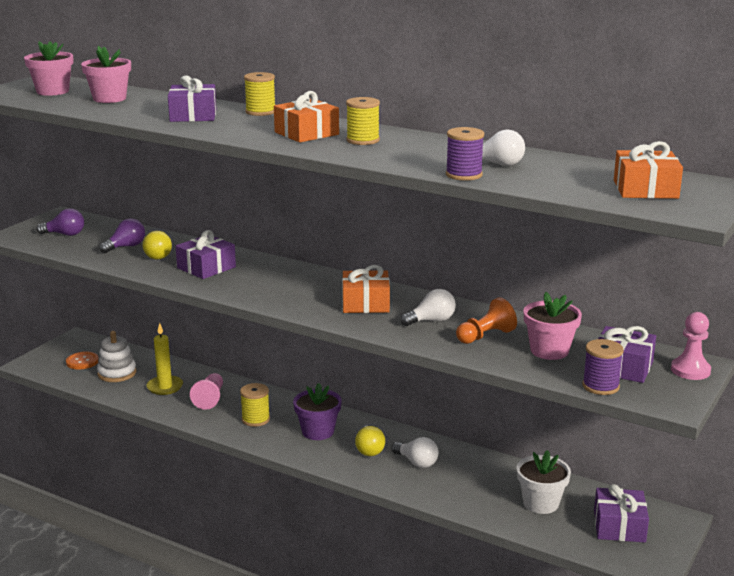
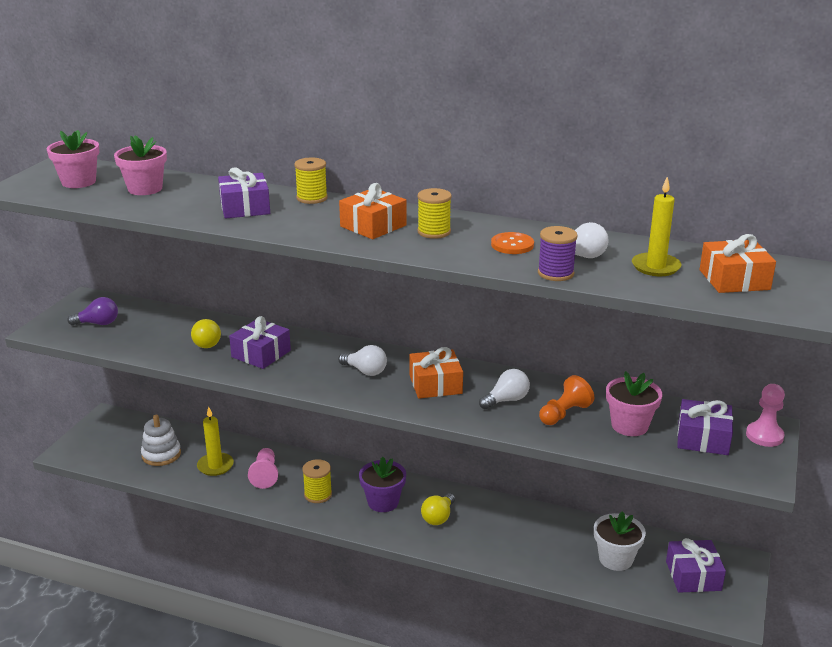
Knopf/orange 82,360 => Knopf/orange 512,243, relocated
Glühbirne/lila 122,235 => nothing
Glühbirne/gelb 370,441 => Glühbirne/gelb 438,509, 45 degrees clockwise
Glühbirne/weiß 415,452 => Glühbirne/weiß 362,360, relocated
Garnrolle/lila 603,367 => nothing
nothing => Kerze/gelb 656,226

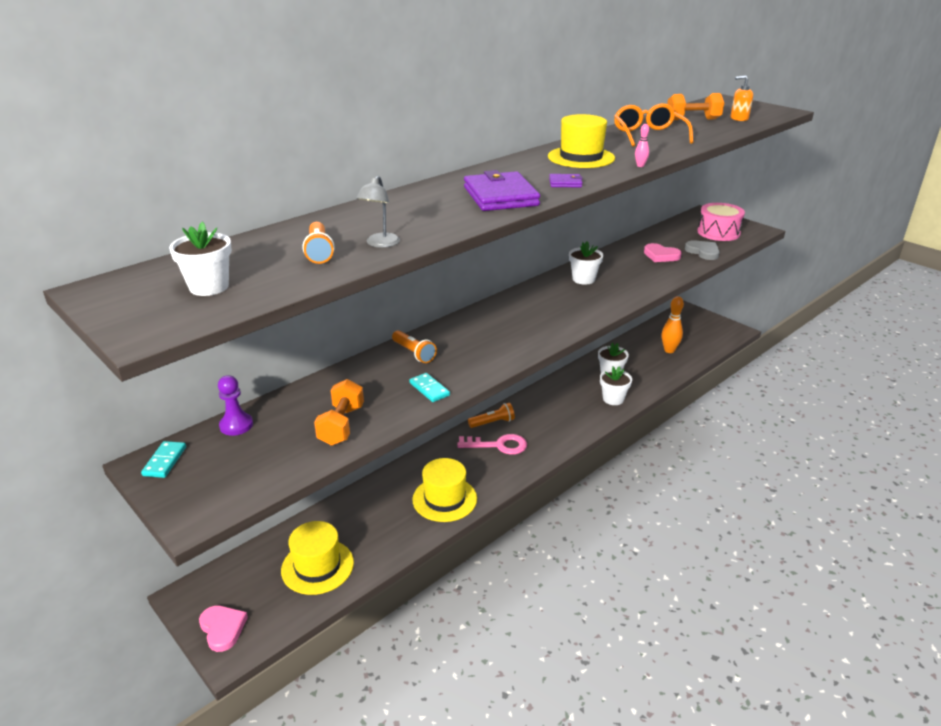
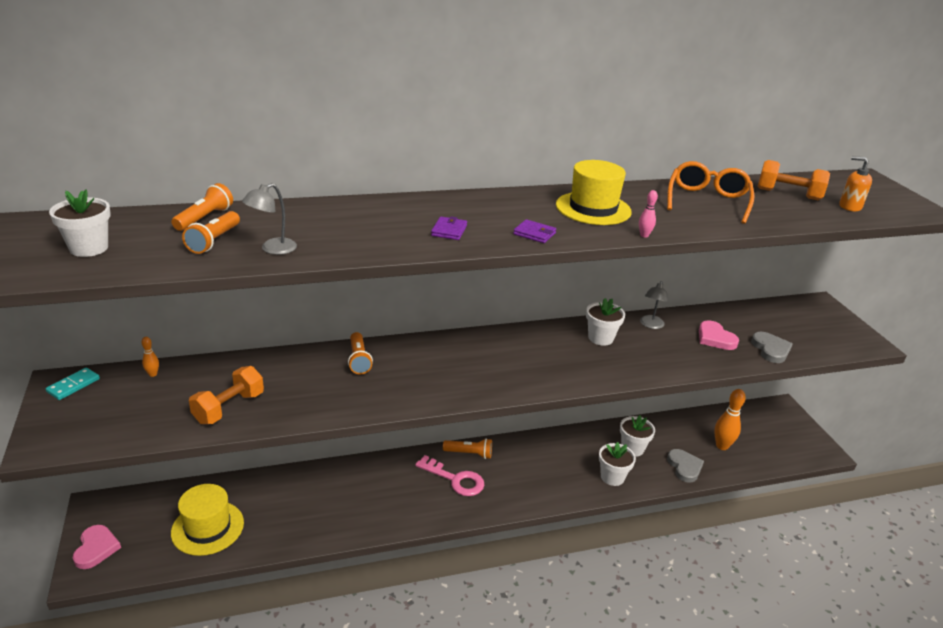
Bauer/lila 235,405 => Bowlingkegel/orange 150,357
Dominostein/türkis 429,387 => nothing
Hut/gelb 444,490 => nothing
Geldbörse/lila 502,190 => Geldbörse/lila 449,228, x0.45
Trommel/rosa 721,222 => nothing
nothing => Taschenlampe/orange 202,207
nothing => Lampe/grau 654,305
nothing => Herz/grau 685,465

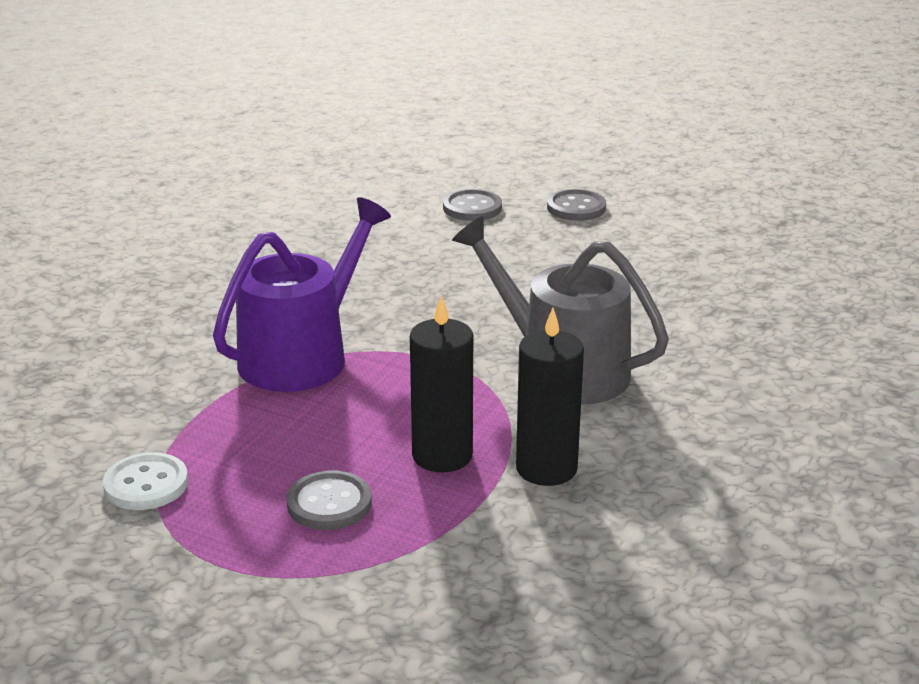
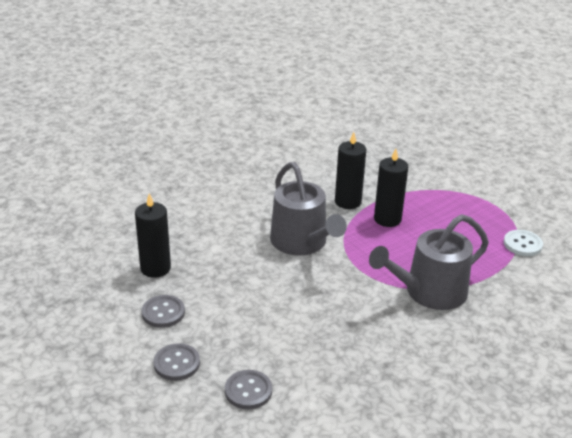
Gießkanne/lila 302,294 => Gießkanne/grau 429,262
Knopf/grau 329,500 => Knopf/grau 163,311, relocated
nothing => Kerze/schwarz 153,235

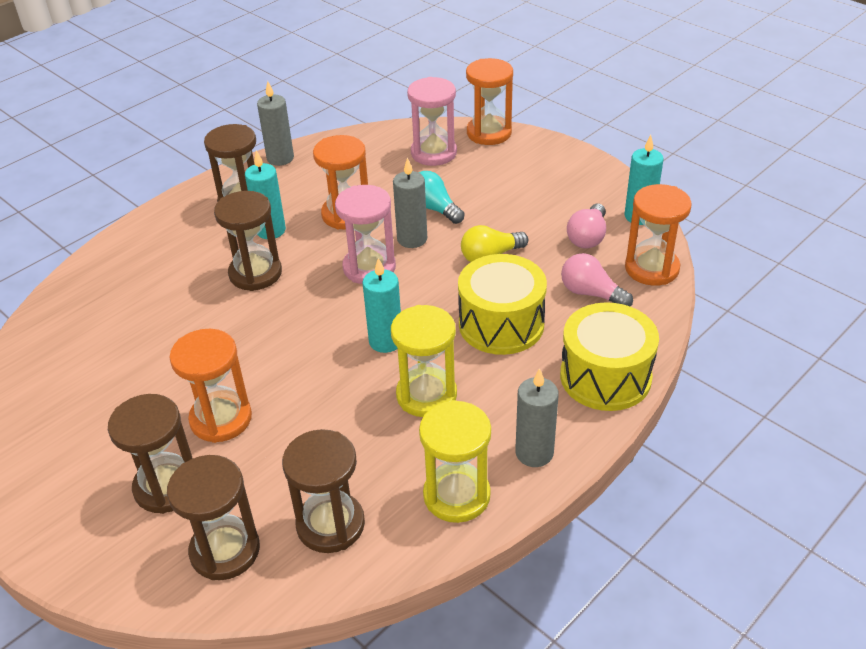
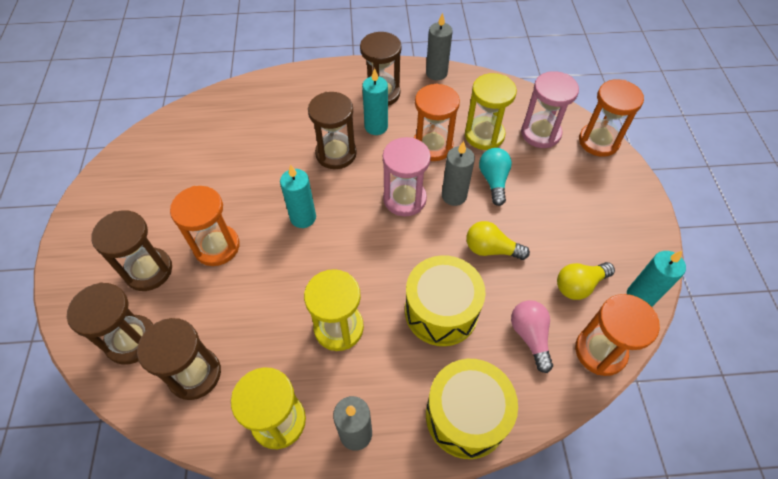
Kerze/türkis 381,305 => Kerze/türkis 298,196, relocated
Glühbirne/rosa 586,226 => Glühbirne/gelb 586,281
nothing => Sanduhr/gelb 491,111

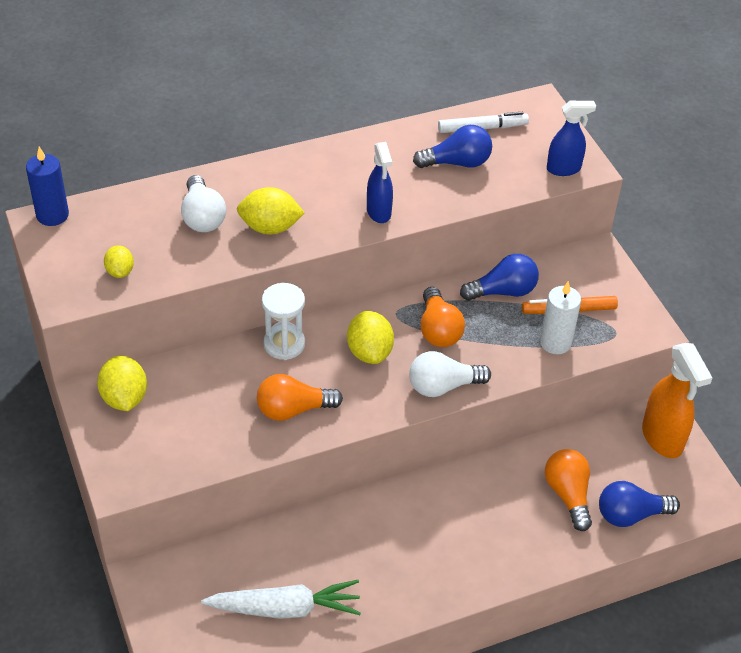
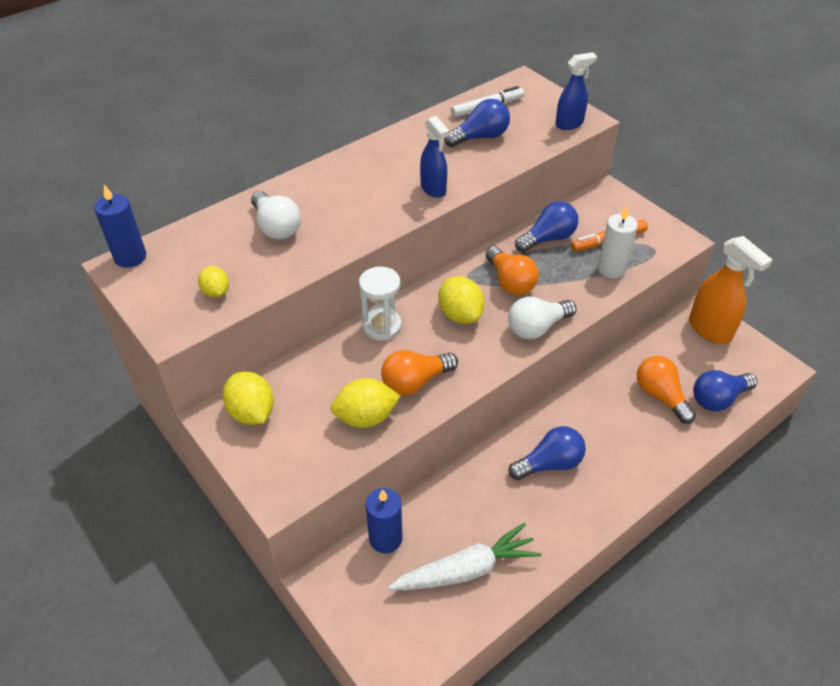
Zitrone/gelb 271,210 => Zitrone/gelb 365,403, relocated
nothing => Kerze/blau 384,520
nothing => Glühbirne/blau 547,453

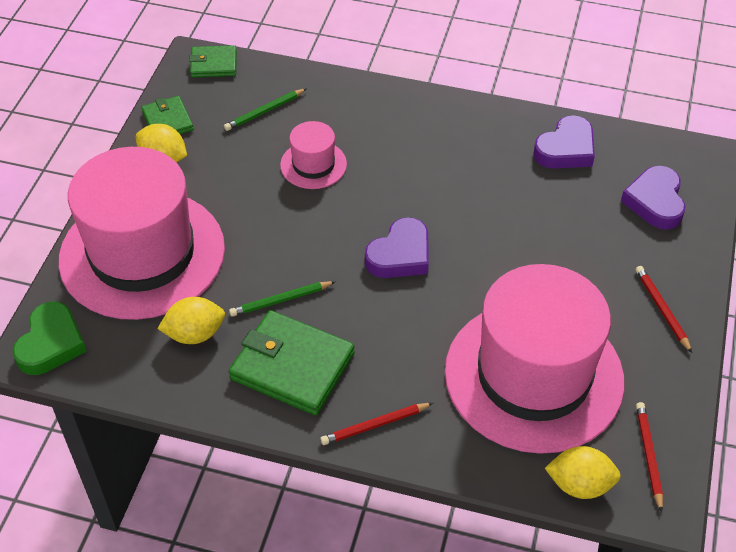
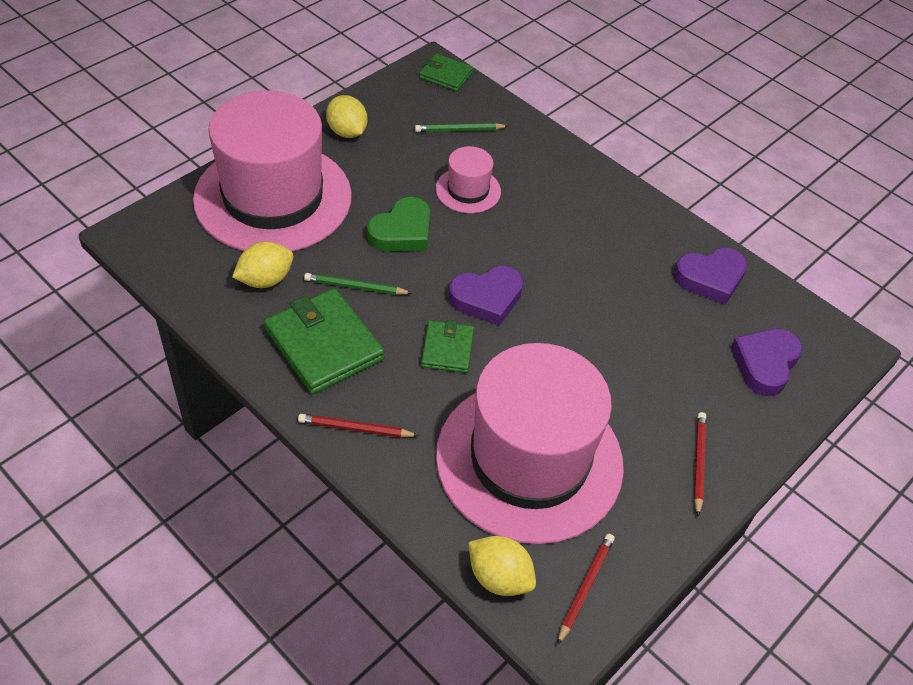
Herz/grün 50,338 => Herz/grün 398,224, relocated
Geldbörse/grün 168,115 => Geldbörse/grün 447,346, relocated
Zitrone/gelb 191,320 => Zitrone/gelb 262,265, 45 degrees counterclockwise

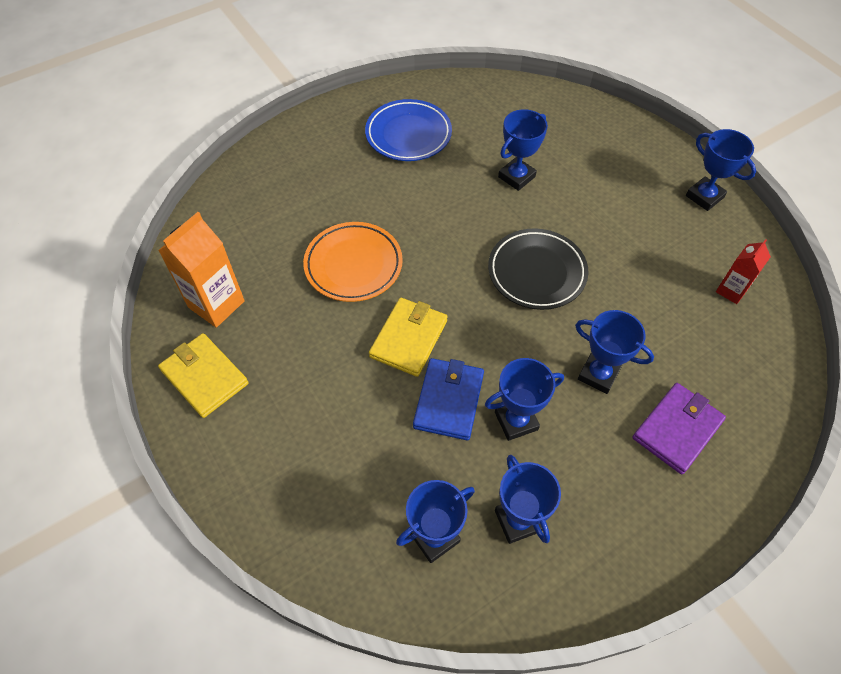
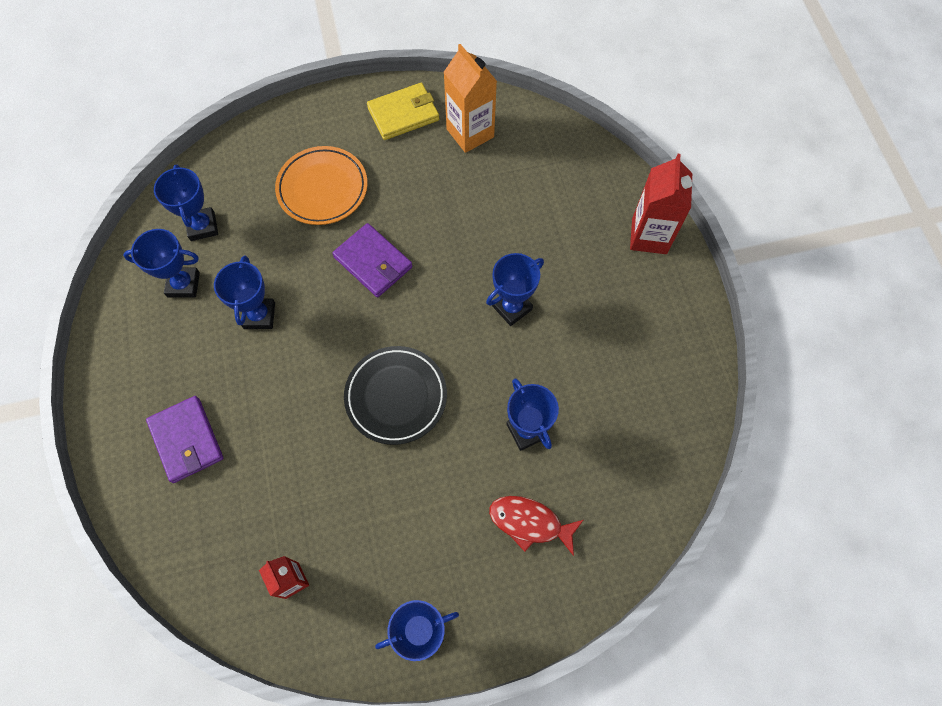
Teller/orange 353,262 => Teller/orange 321,185, relocated
Teller/blau 408,130 => nothing
Geldbörse/gelb 408,337 => Geldbörse/lila 372,260
Geldbörse/blau 448,399 => nothing
Pokal/blau 614,352 => Pokal/blau 515,289, relocated
nothing => Fisch/rot 536,526
nothing => Getränkekarton/rot 661,204

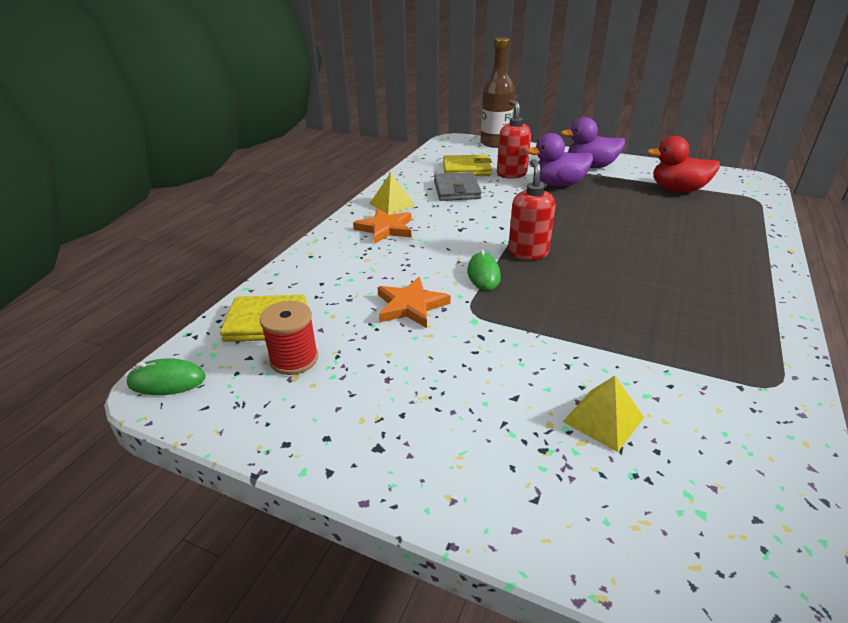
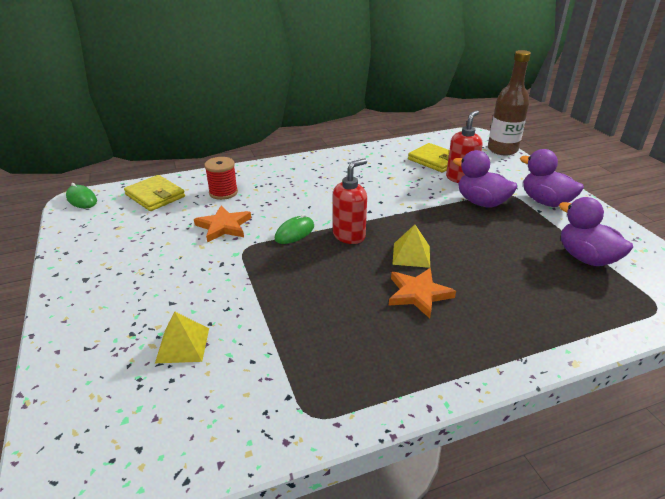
Garnrolle/rot 289,338 => Garnrolle/rot 221,178, relocated
Stern/orange 382,226 => Stern/orange 422,293, relocated
Pyramide/gelb 392,193 => Pyramide/gelb 411,246, relocated
Geldbörse/grau 458,186 => nothing
Ente/rot 683,164 => Ente/lila 596,231

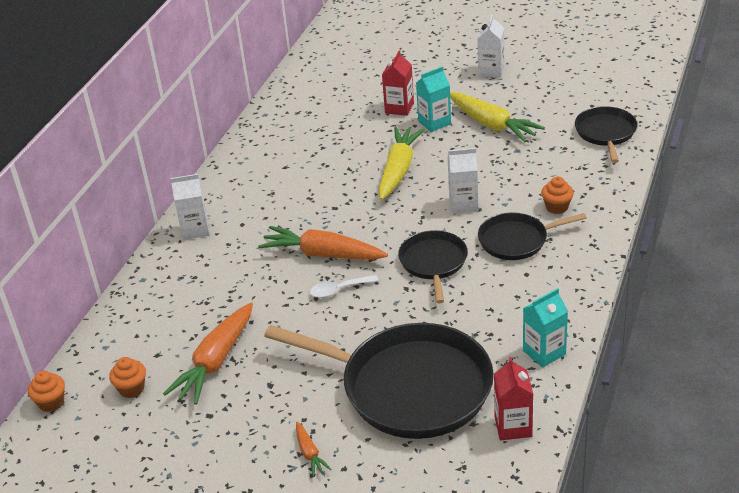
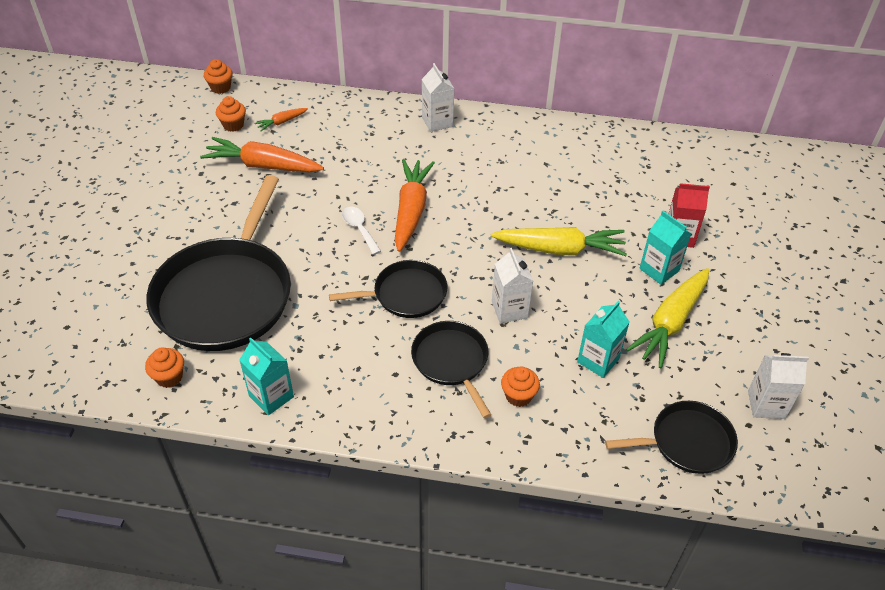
Karotte/orange 313,449 => Karotte/orange 281,119, relocated
Getränkekarton/weiß 490,46 => Getränkekarton/weiß 778,386, relocated
Getränkekarton/rot 513,399 => Muffin/orange 164,367
nothing => Getränkekarton/türkis 603,339

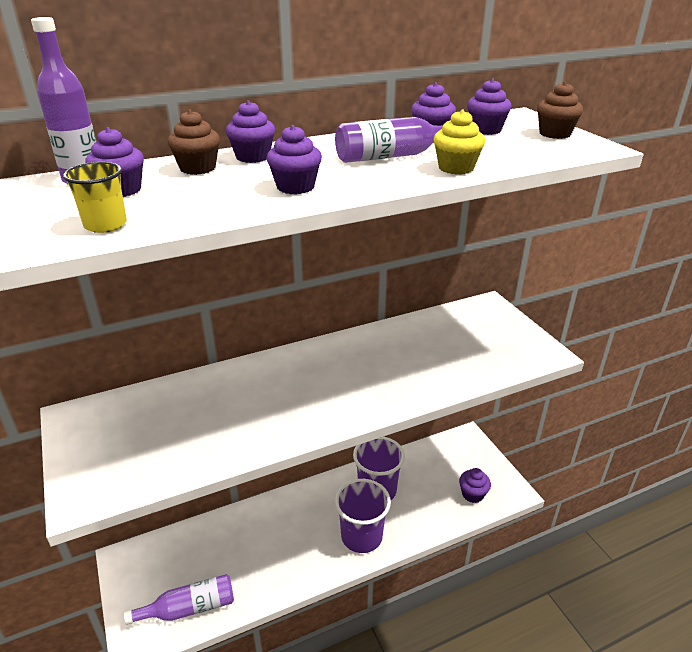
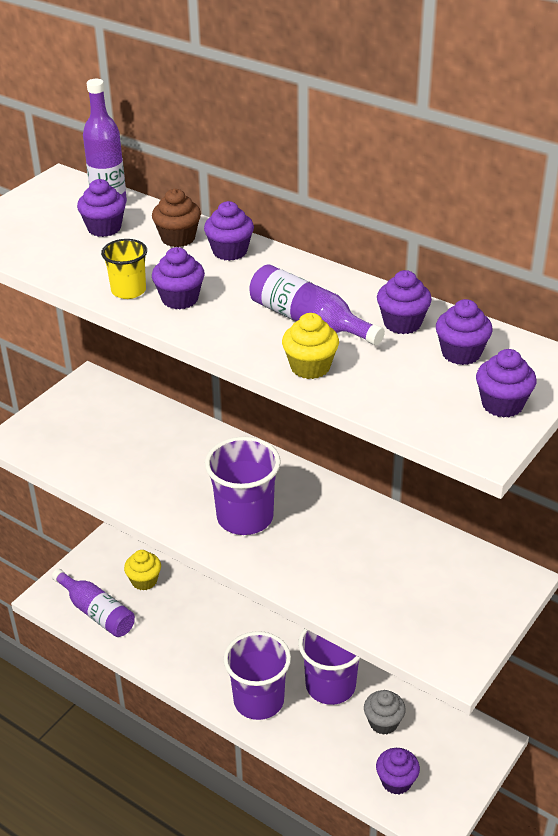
Becher/gelb 95,197 => Becher/gelb 124,269, relocated
Muffin/braun 560,110 => Muffin/lila 506,383
nothing => Muffin/gelb 142,570
nothing => Becher/lila 243,486
nothing => Muffin/grau 385,712

